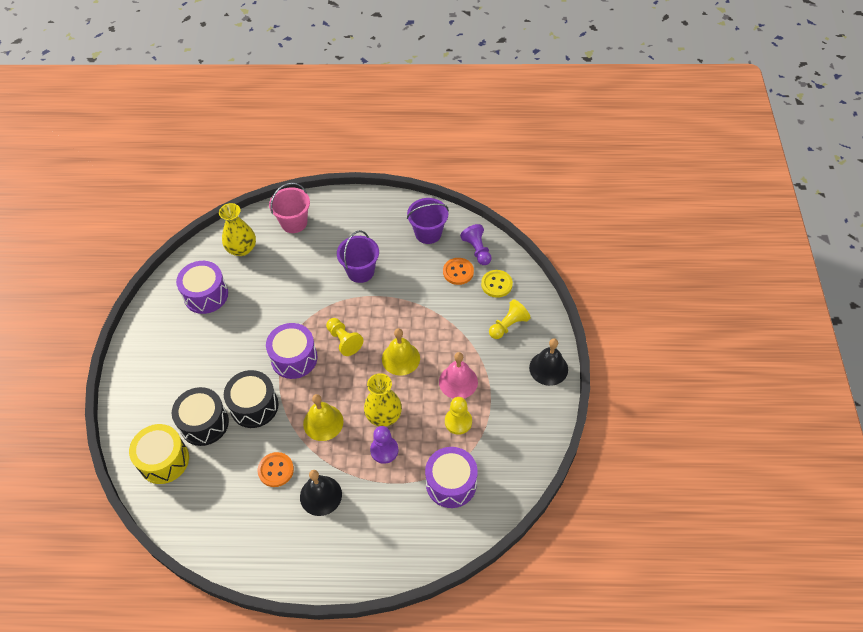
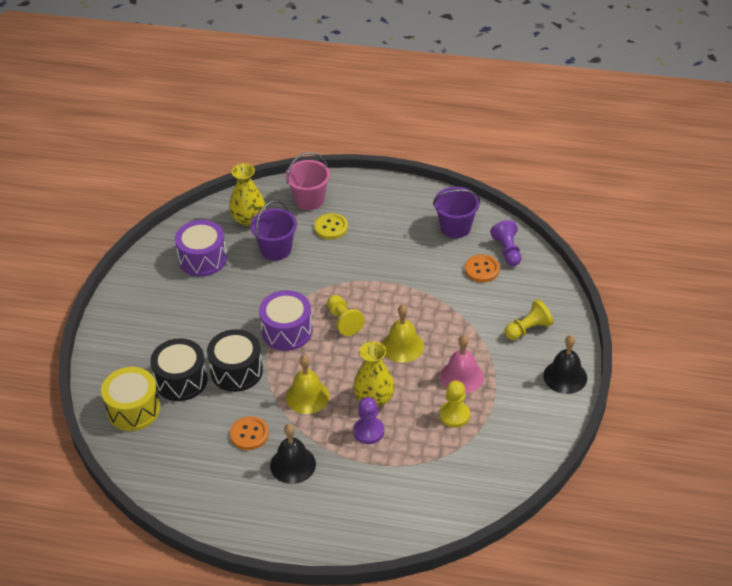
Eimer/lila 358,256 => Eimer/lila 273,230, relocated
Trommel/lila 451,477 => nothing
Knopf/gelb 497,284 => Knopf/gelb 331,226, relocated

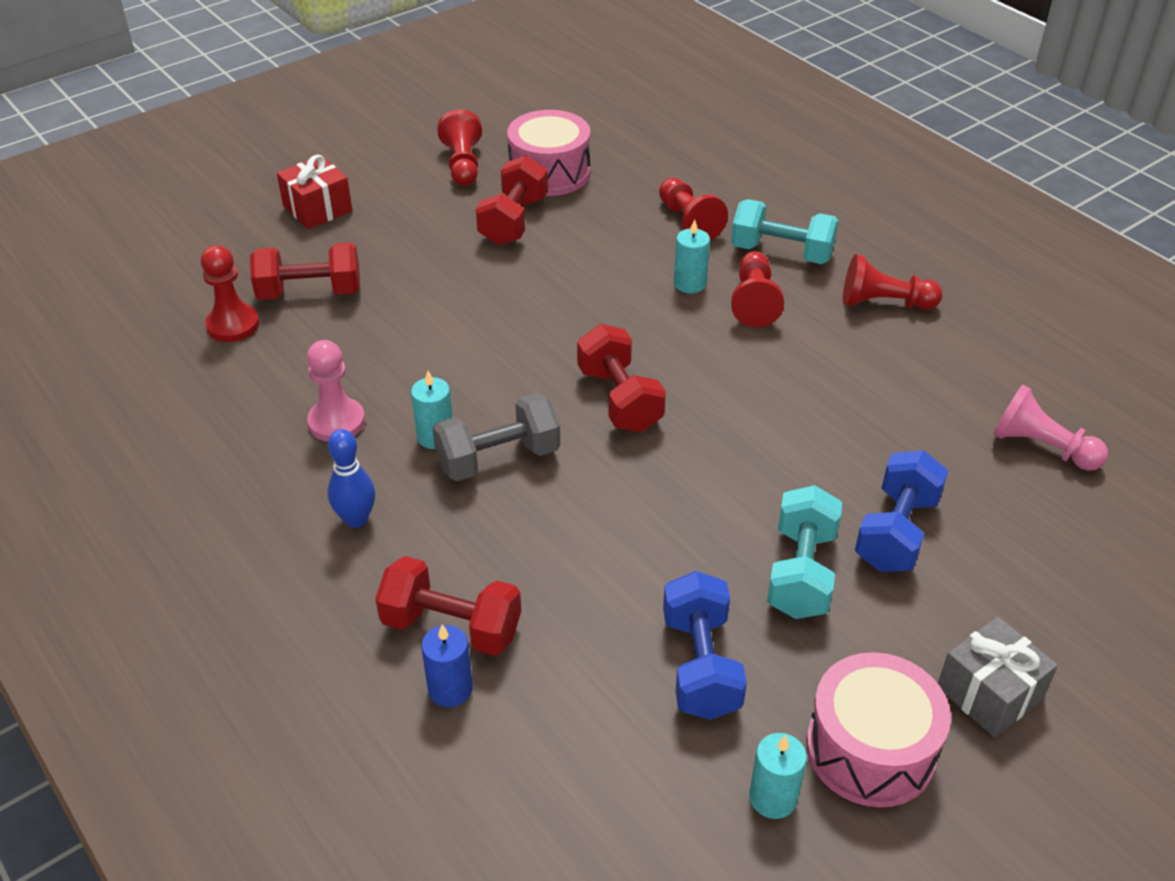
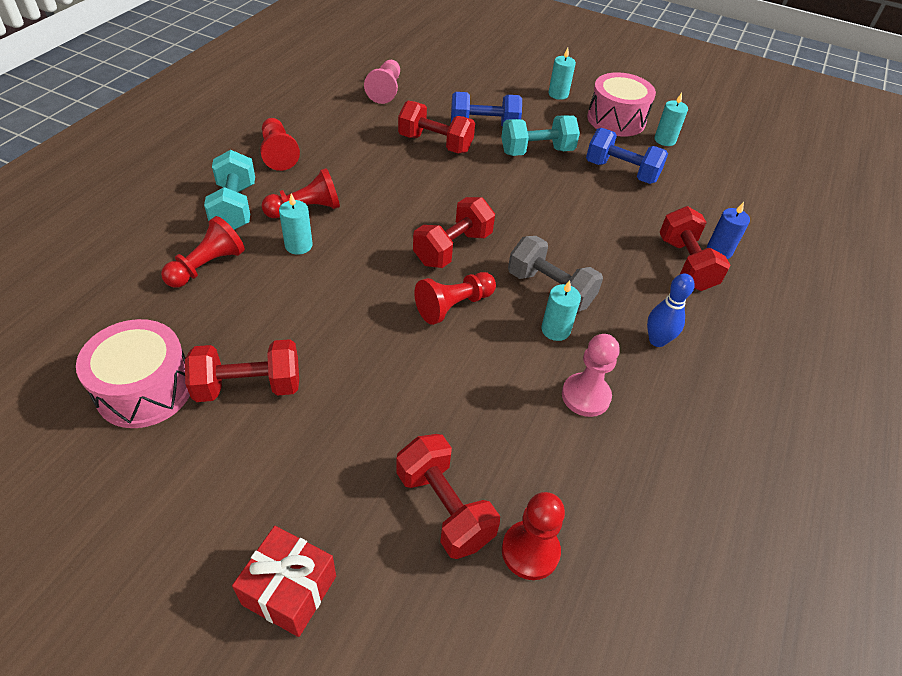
Bauer/rot 459,147 => Bauer/rot 455,298, relocated
Hantel/blau 705,645 => Hantel/blau 627,156, 60 degrees clockwise
Geschenk/grau 998,676 => Kerze/türkis 562,74
nothing => Hantel/rot 436,127

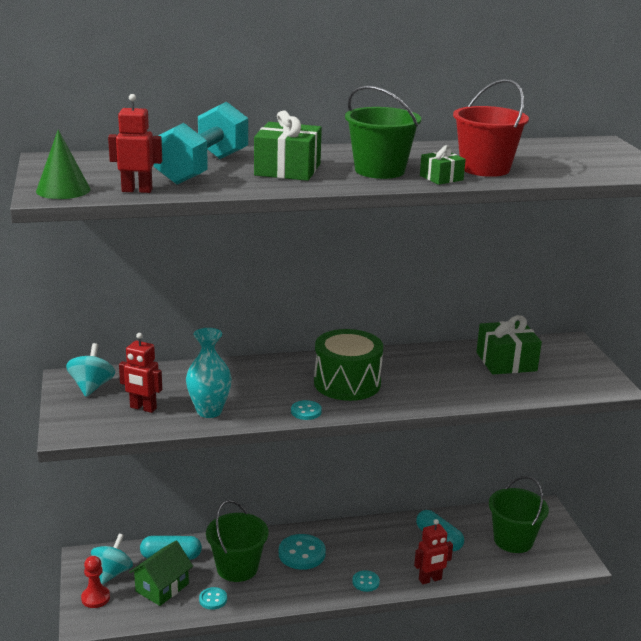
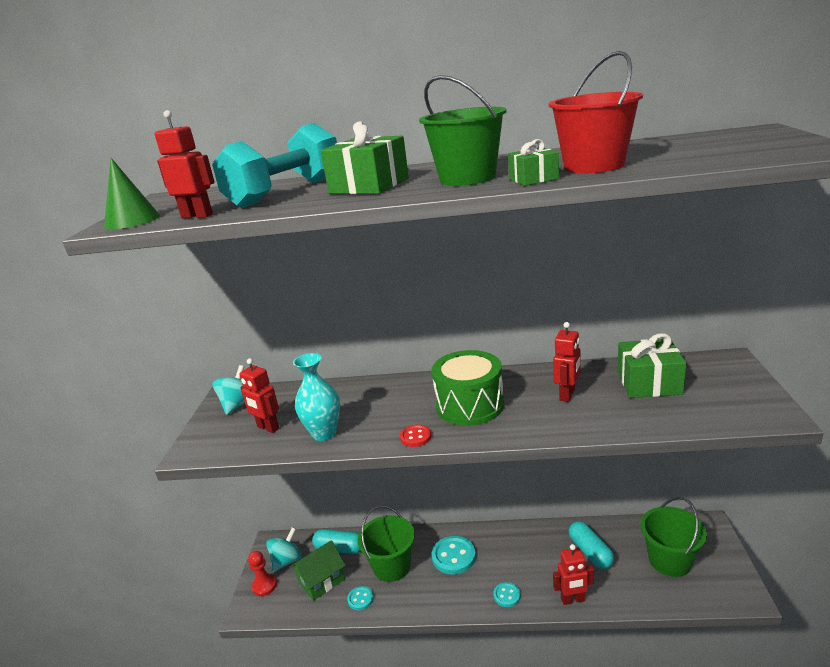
Knopf/türkis 306,410 => Knopf/rot 415,435
nothing => Roboter/rot 566,362

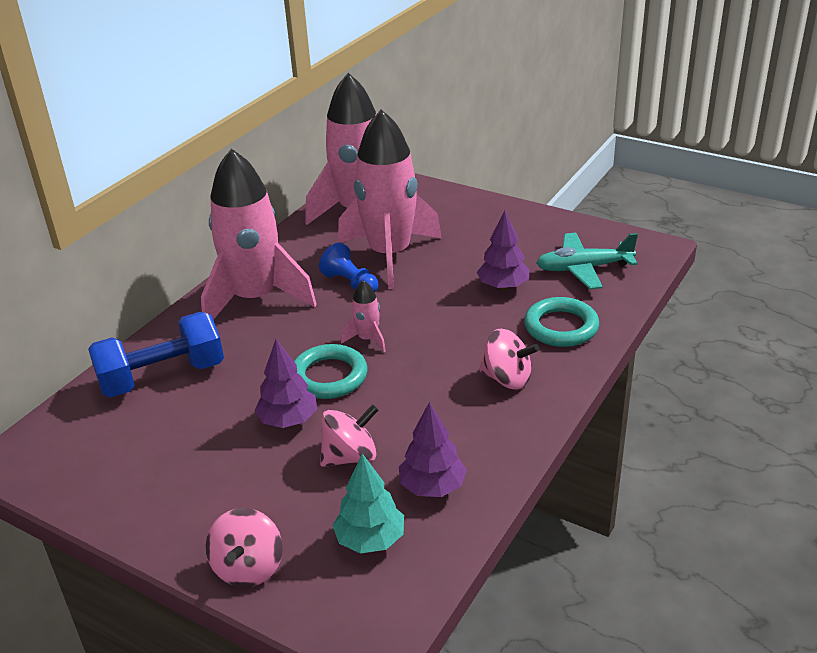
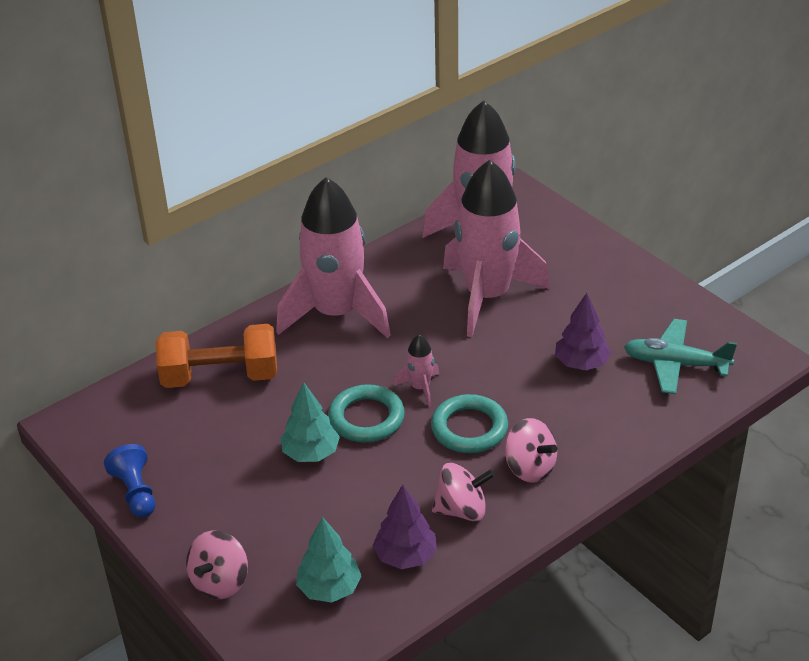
Hantel/blau 156,354 => Hantel/orange 216,356
Baum/lila 285,383 => Baum/türkis 310,422
Bauer/blau 349,268 => Bauer/blau 129,481, relocated
Kreisel/rosa 349,435 => Kreisel/rosa 463,492, relocated
Ring/türkis 561,322 => Ring/türkis 469,423, relocated

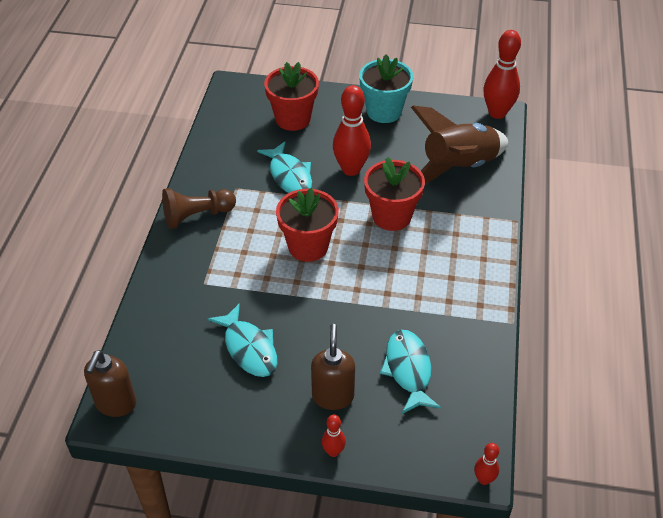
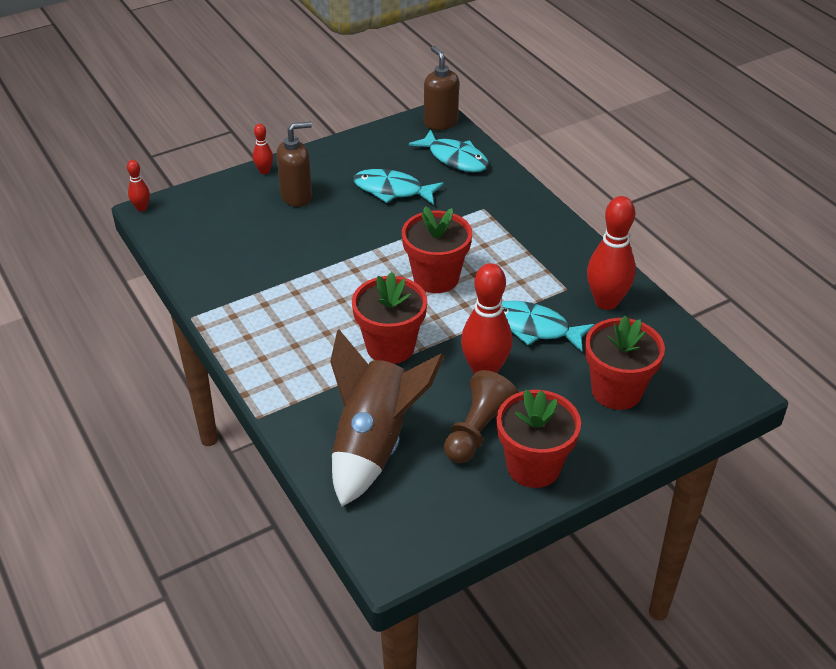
Bauer/braun 199,208 => Bauer/braun 481,416, relocated
Seifenspender/braun 333,367 => Seifenspender/braun 294,164, 75 degrees counterclockwise
Blumentopf/türkis 386,89 => Blumentopf/rot 539,438
Fisch/türkis 410,372 => Fisch/türkis 449,150, relocated
Bowlingkegel/rot 502,74 => Bowlingkegel/rot 611,253, relocated

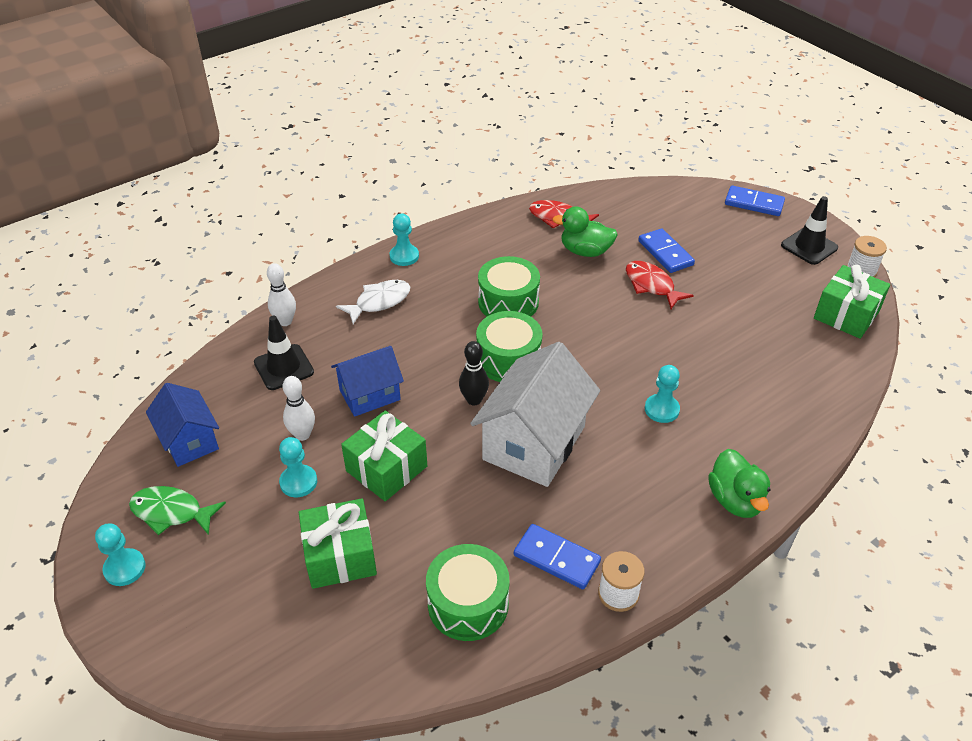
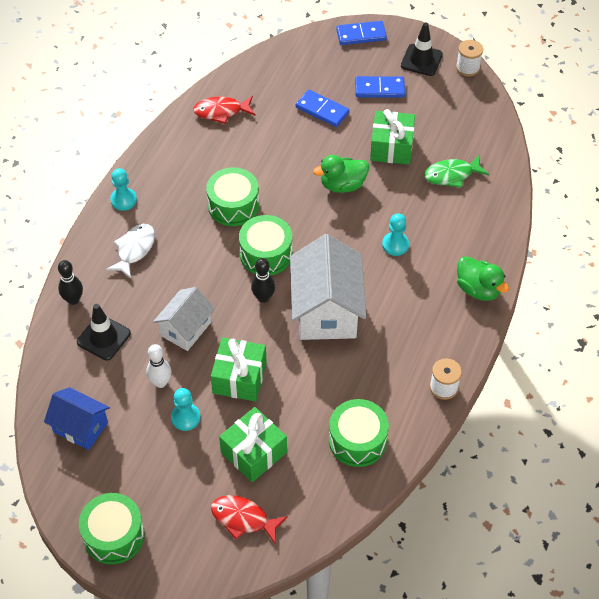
Bauer/türkis 120,554 => Trommel/grün 112,528
Fisch/grün 177,510 => Fisch/grün 456,171, relocated
Bowlingkegel/weiß 281,294 => Bowlingkegel/schwarz 70,282
Haus/blau 367,381 => Haus/weiß 184,319
Dominostein/blau 557,556 => Dominostein/blau 380,87, relocated
Ente/grün 585,231 => Ente/grün 341,174, relocated
Fisch/rot 660,285 => Fisch/rot 249,519, relocated
Geschenk/grün 852,302 => Geschenk/grün 392,137, relocated

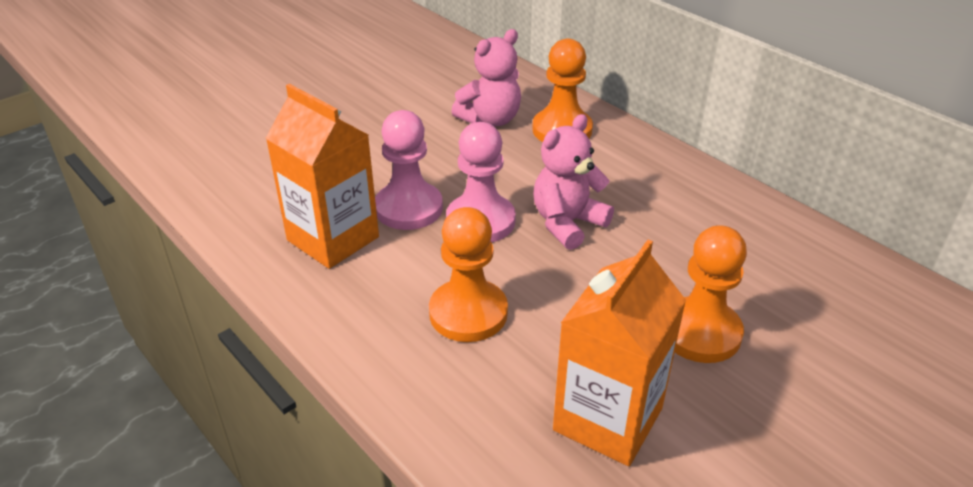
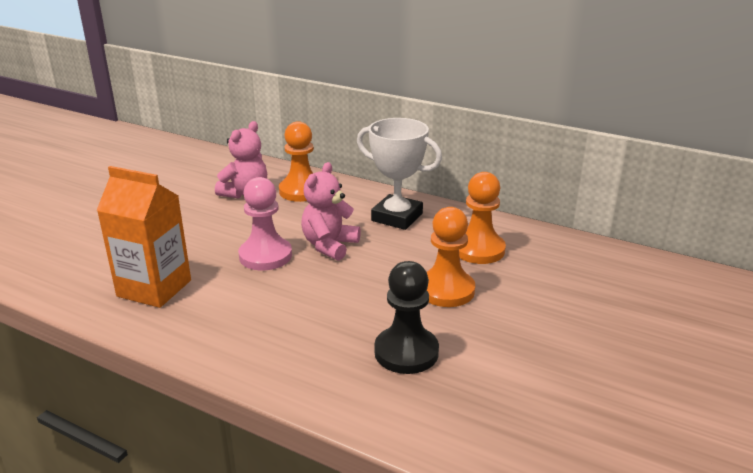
Bauer/rosa 409,170 => nothing
Bauer/orange 468,274 => Bauer/orange 482,218, relocated
Getränkekarton/orange 619,353 => Bauer/schwarz 406,317
nothing => Pokal/weiß 399,174

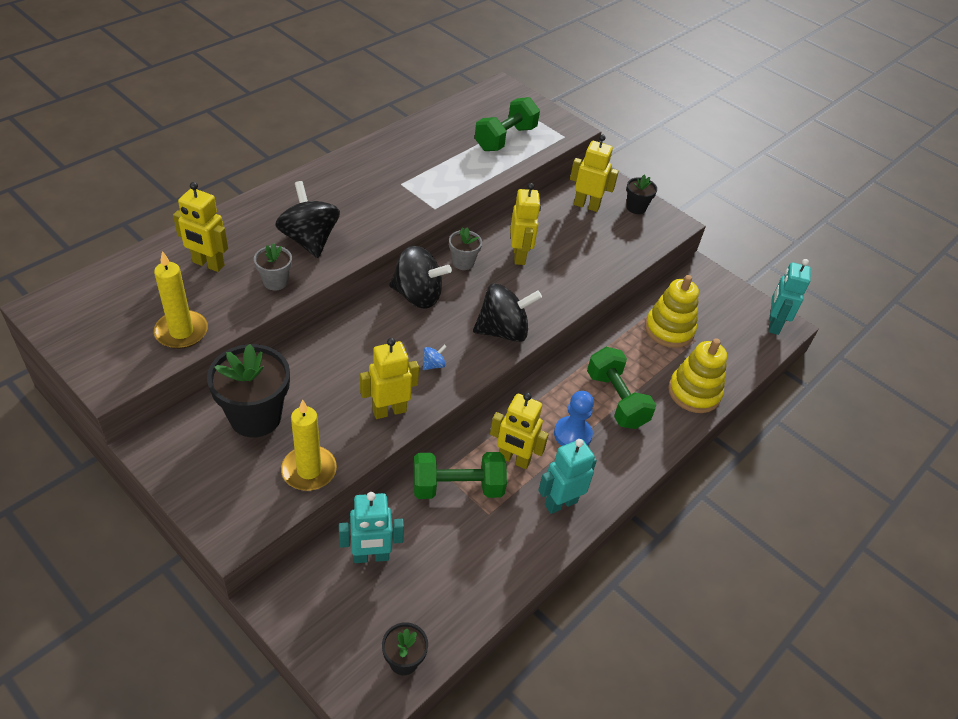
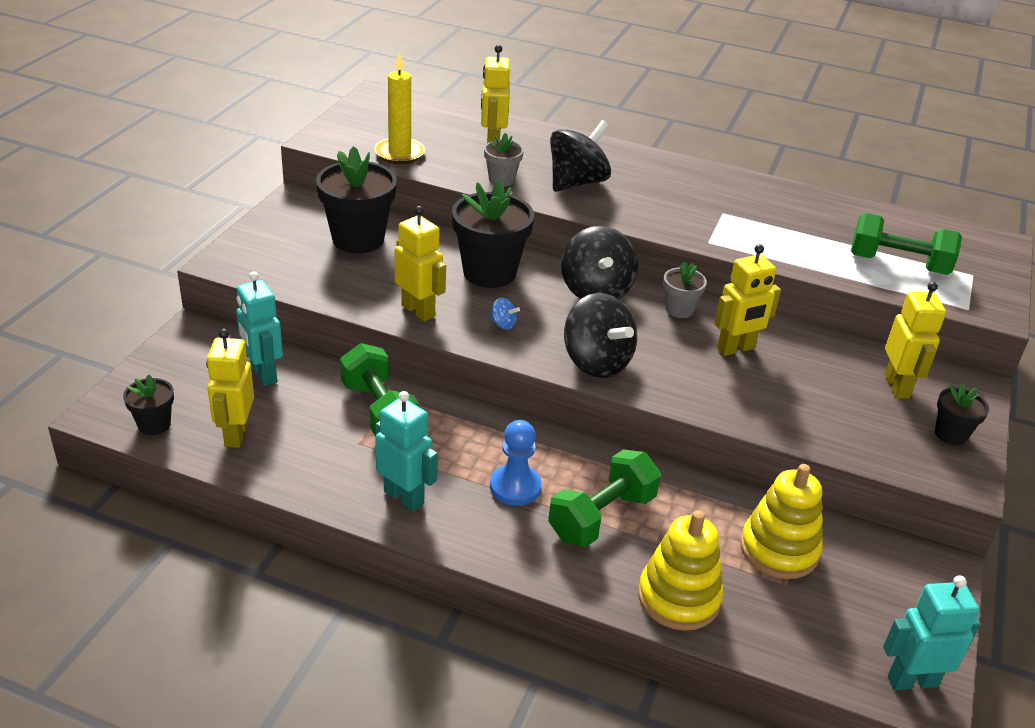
Kerze/gelb 309,445 => nothing
Roboter/gelb 519,431 => Roboter/gelb 230,388, relocated
nothing => Blumentopf/schwarz 493,234

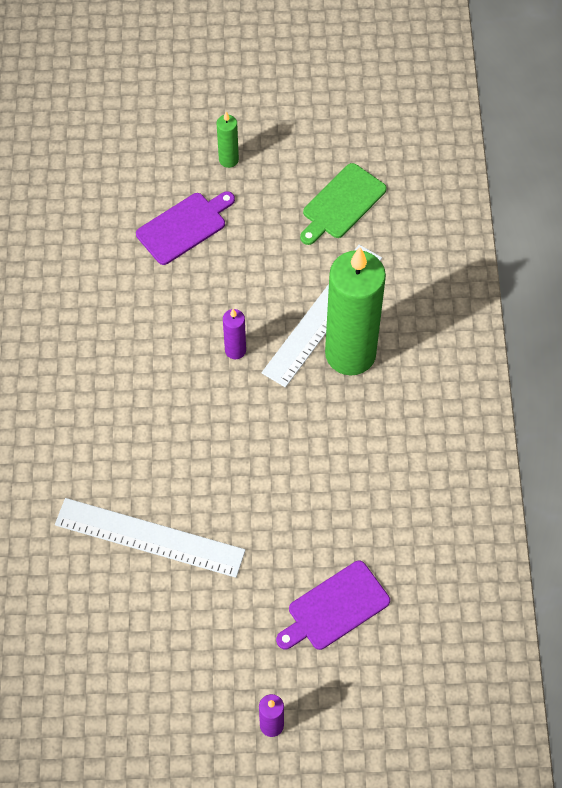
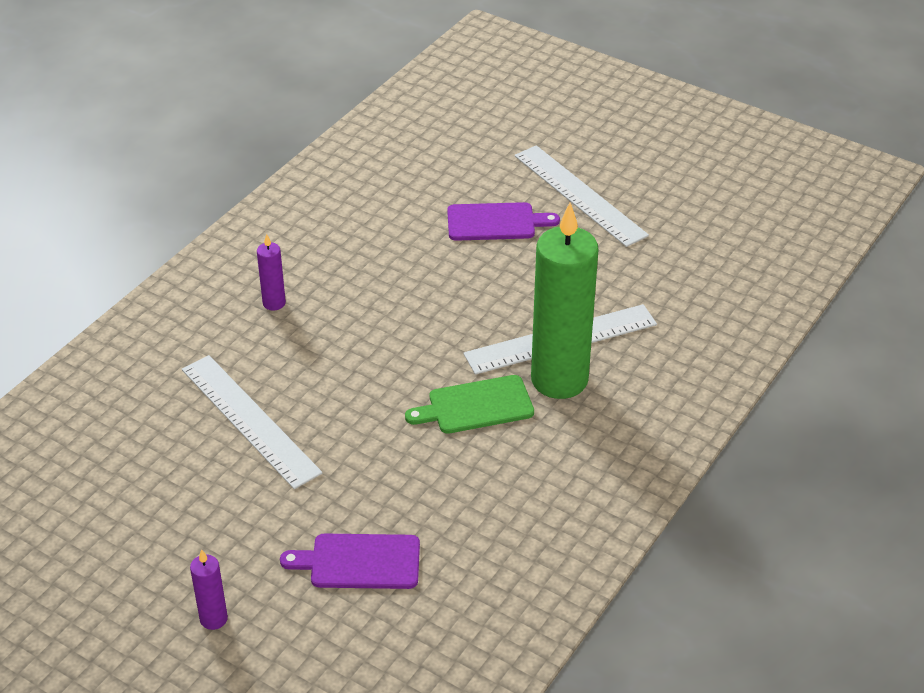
Kerze/grün 228,140 => Lineal/weiß 582,196
Kerze/lila 234,334 => Kerze/lila 271,272, relocated
Schneidebrett/grün 343,204 => Schneidebrett/grün 469,404, relocated

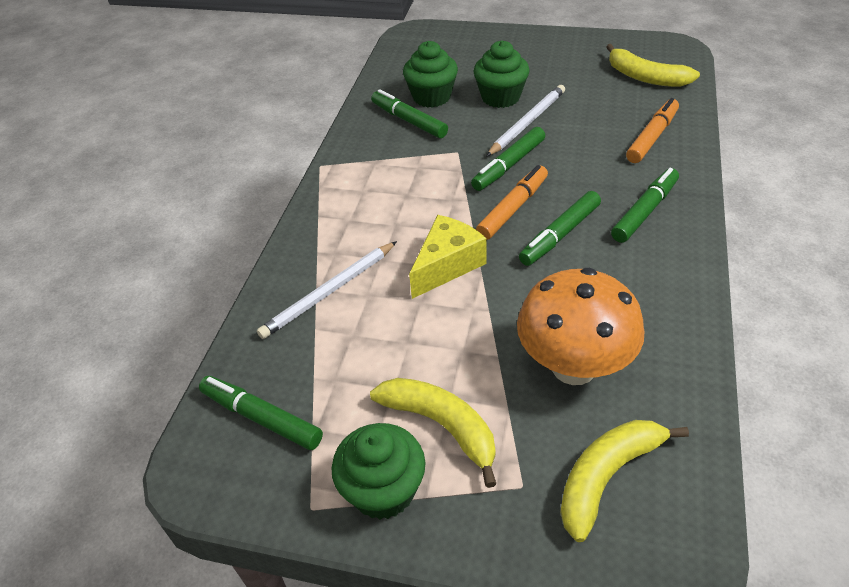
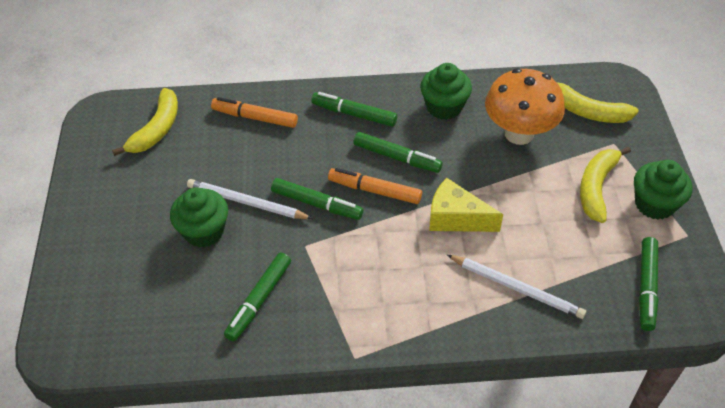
Muffin/grün 430,74 => Muffin/grün 446,91, relocated

